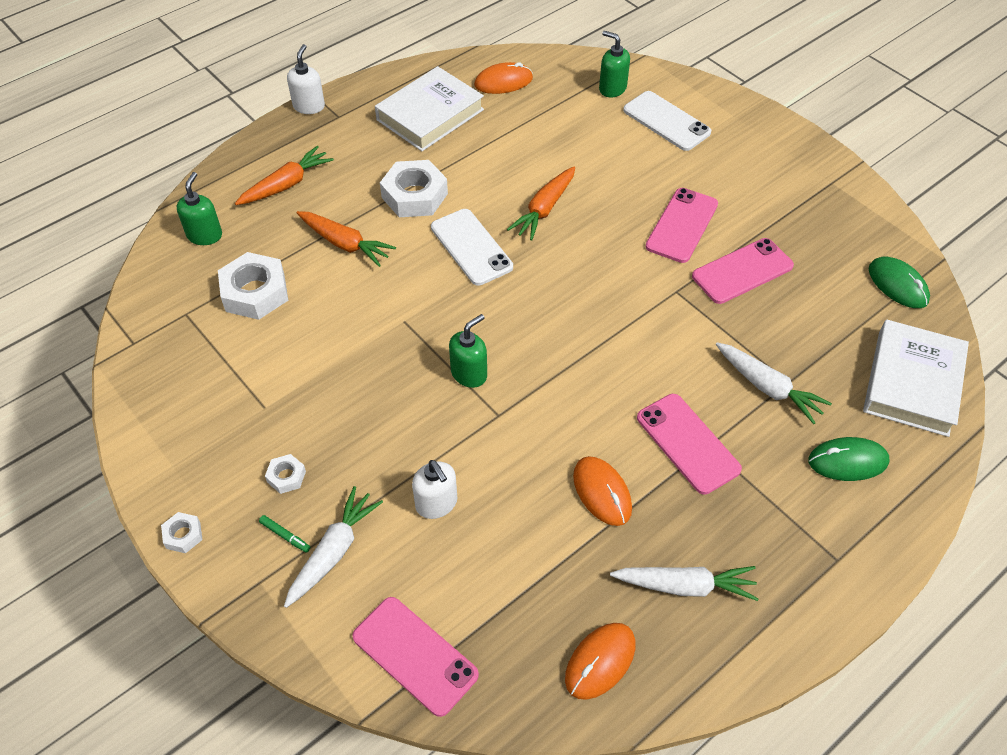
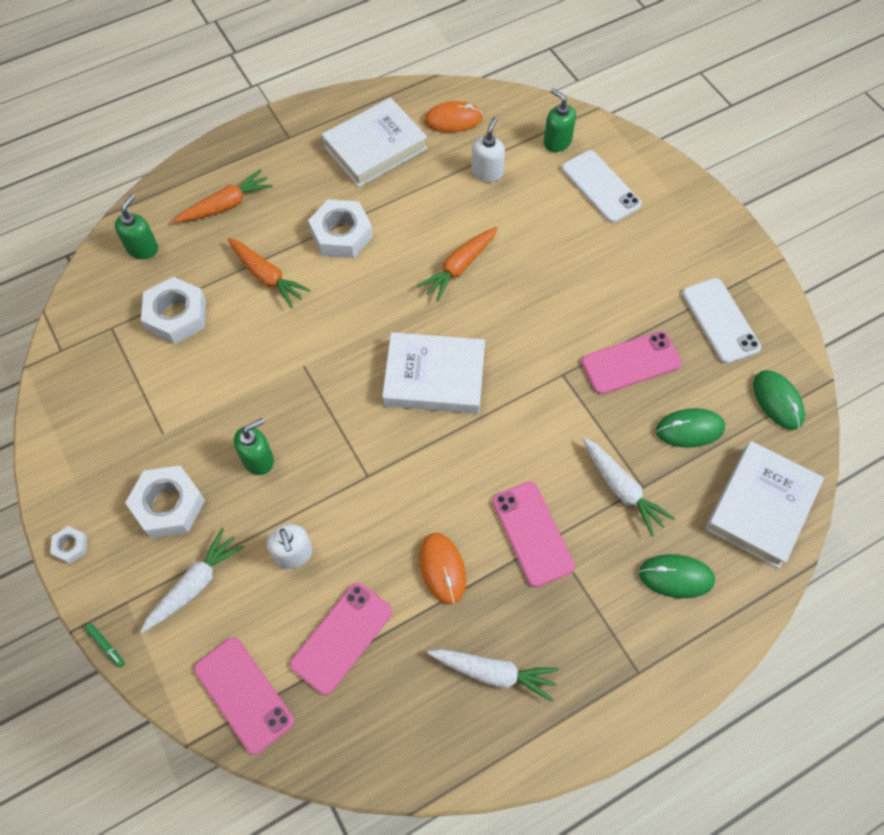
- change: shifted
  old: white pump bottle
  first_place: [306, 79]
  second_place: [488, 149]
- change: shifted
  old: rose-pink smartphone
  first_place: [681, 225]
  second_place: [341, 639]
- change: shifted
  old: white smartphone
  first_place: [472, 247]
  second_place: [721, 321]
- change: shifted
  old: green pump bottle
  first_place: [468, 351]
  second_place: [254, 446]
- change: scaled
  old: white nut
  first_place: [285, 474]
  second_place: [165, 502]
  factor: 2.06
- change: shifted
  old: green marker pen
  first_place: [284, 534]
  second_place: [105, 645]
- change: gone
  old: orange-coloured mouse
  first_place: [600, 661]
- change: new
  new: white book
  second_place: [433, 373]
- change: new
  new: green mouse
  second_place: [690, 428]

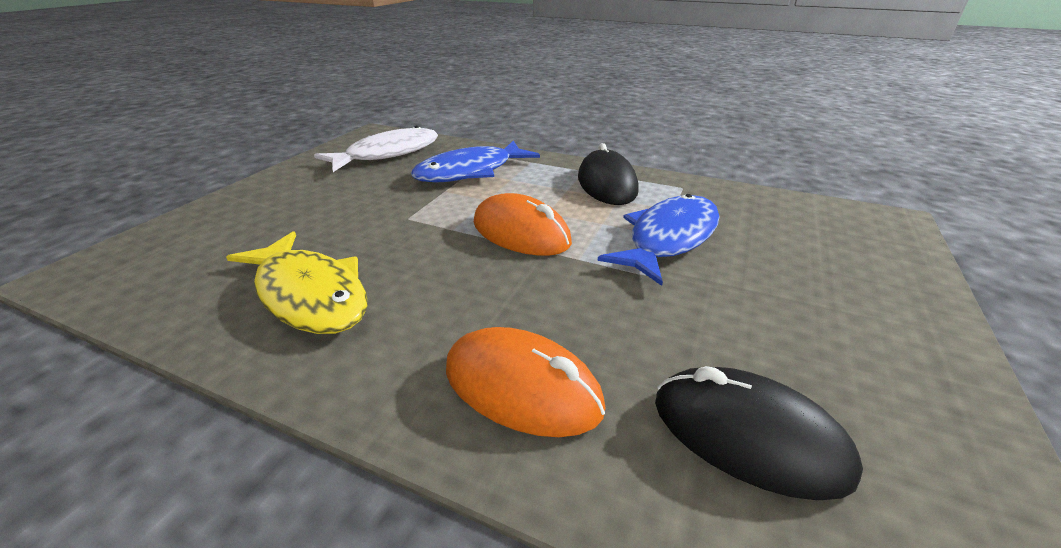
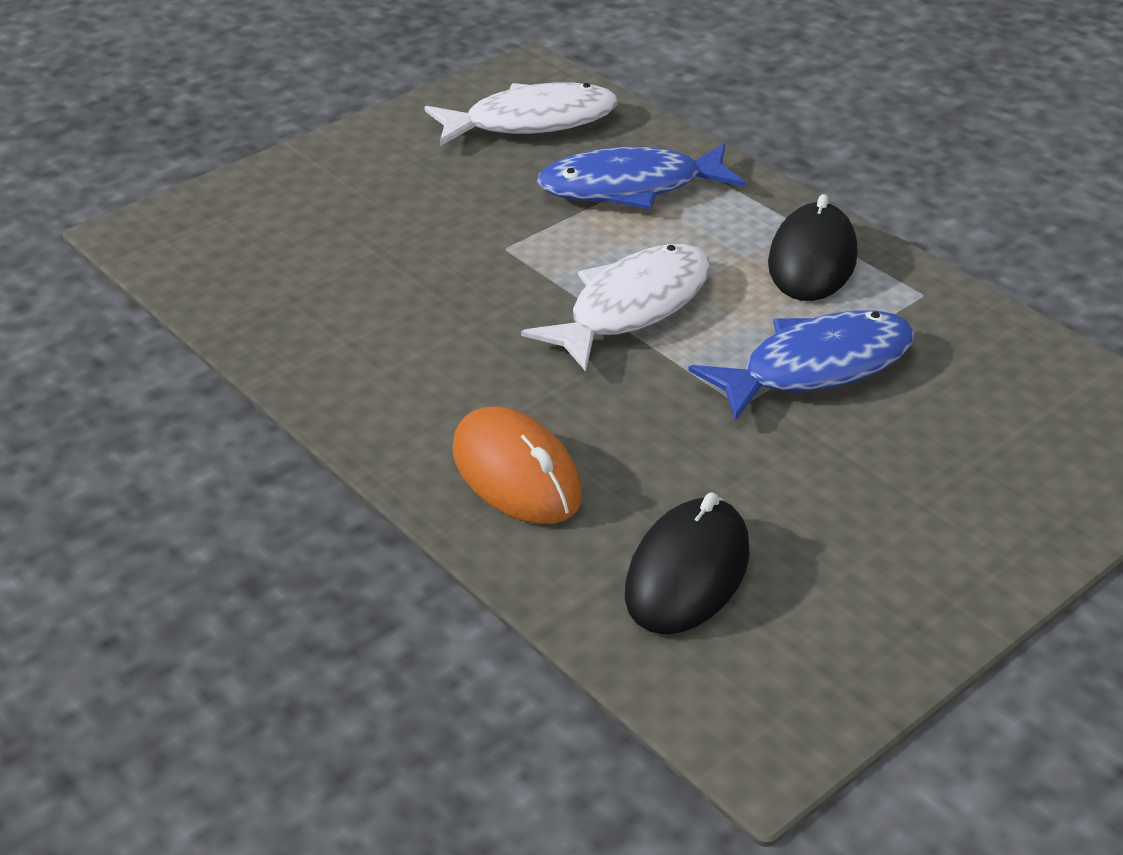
- change: swapped
  old: orange-coloured mouse
  new: white fish figure
  first_place: [523, 224]
  second_place: [615, 308]
- change: gone
  old: golden fish figure
  first_place: [297, 282]
- change: rotated
  old: ebony mouse
  first_place: [759, 433]
  second_place: [687, 563]
  degrees: 60

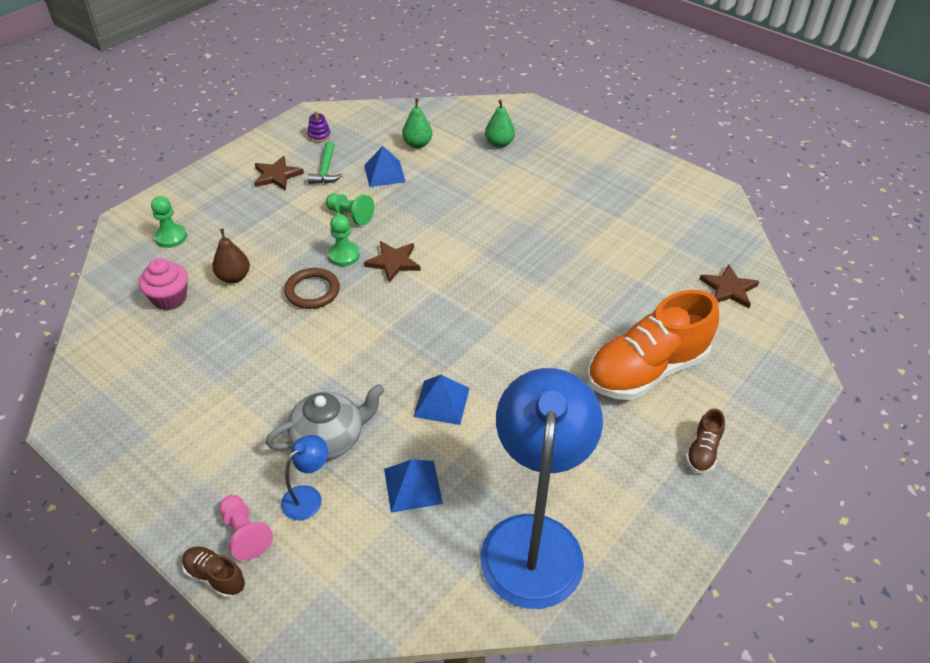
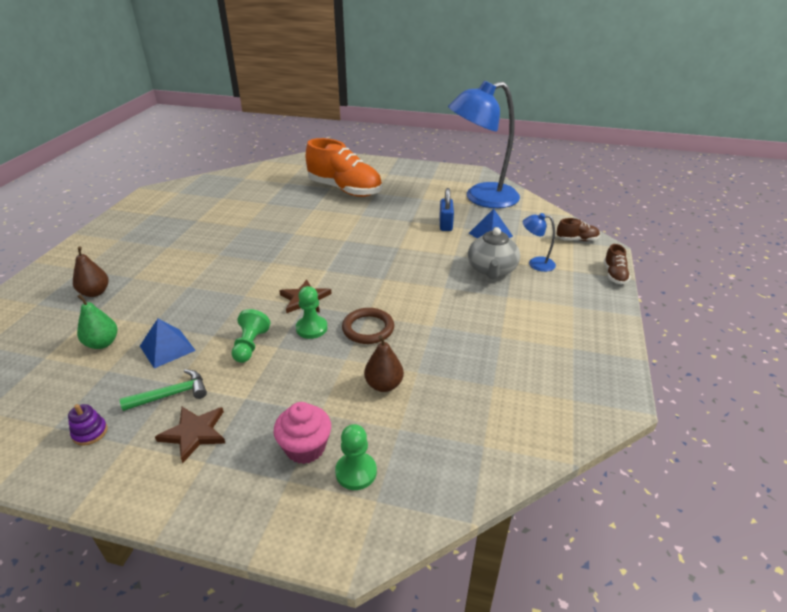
- change: repainted
  old: green toy pear
  new: russet toy pear
  first_place: [500, 123]
  second_place: [91, 271]
- change: shifted
  old: rose-pink muffin
  first_place: [163, 284]
  second_place: [302, 433]
- change: gone
  old: russet star
  first_place: [729, 286]
- change: gone
  old: cobalt pyramid
  first_place: [441, 399]
- change: rotated
  old: gray china teapot
  first_place: [325, 421]
  second_place: [494, 253]
  degrees: -120
- change: shifted
  old: russet lace-up shoe
  first_place: [705, 441]
  second_place: [578, 229]
- change: gone
  old: rose-pink game pawn
  first_place: [246, 528]
- change: new
  new: cobalt lock
  second_place: [446, 209]

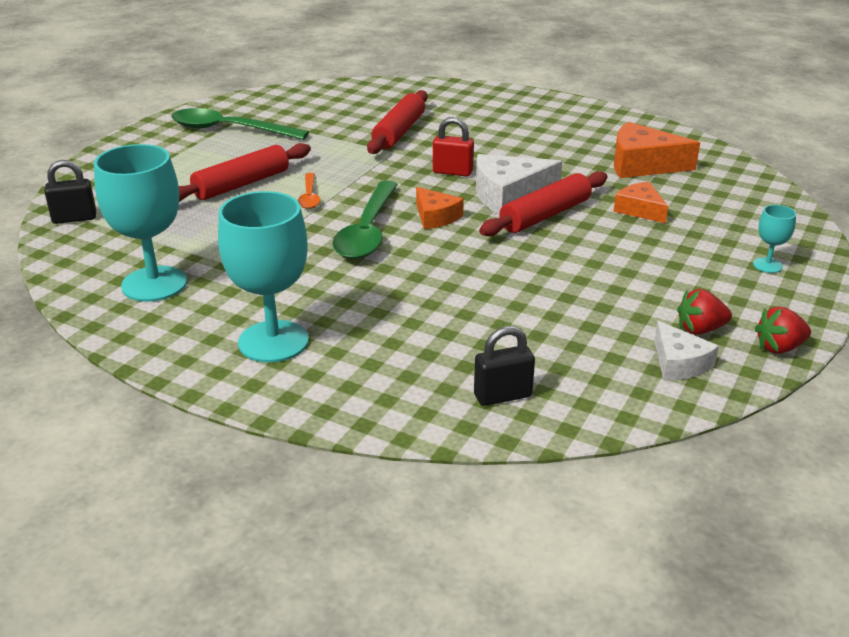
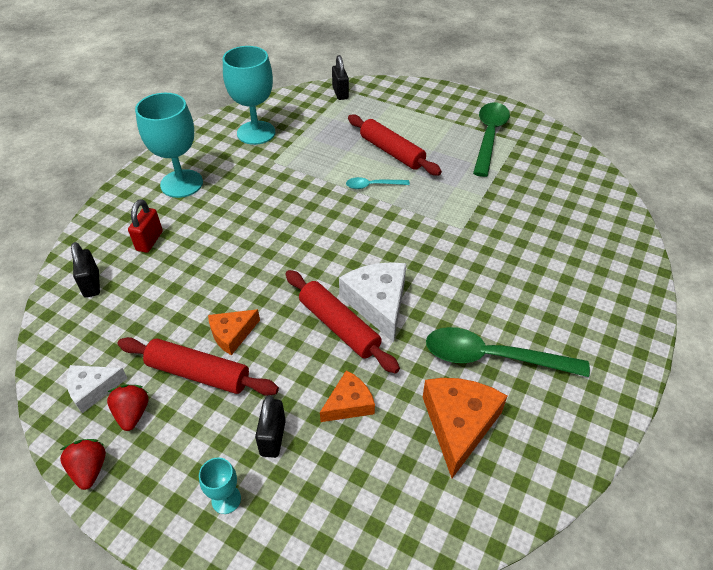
- change: shifted
  old: scarlet pastry roller
  first_place: [397, 122]
  second_place: [198, 366]
- change: shifted
  old: scarlet lock
  first_place: [453, 147]
  second_place: [145, 226]
- change: repainted
  old: orange-coloured spoon
  new: aqua spoon
  first_place: [309, 191]
  second_place: [378, 183]
- change: shifted
  old: green spoon
  first_place: [365, 220]
  second_place: [508, 352]
- change: shifted
  old: orange-coloured piece of cheese
  first_place: [440, 208]
  second_place: [234, 332]
- change: new
  new: ebony lock
  second_place: [270, 426]

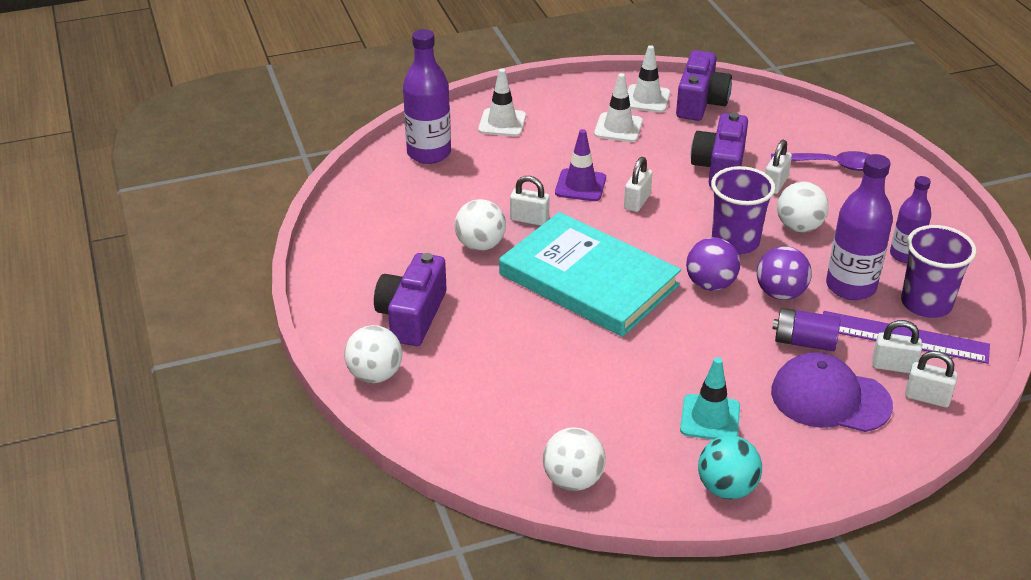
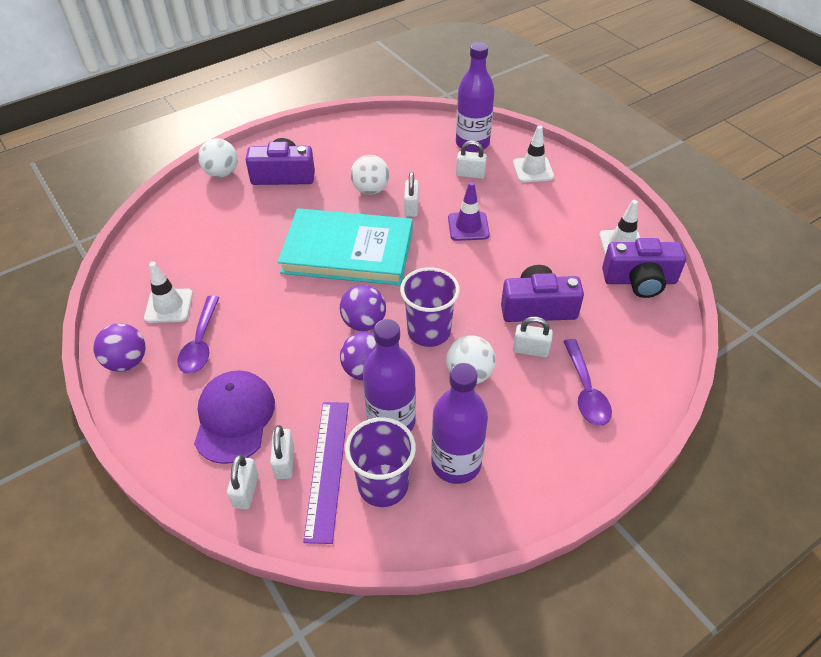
- change: shifted
  old: white safety cone
  first_place: [618, 107]
  second_place: [168, 292]
- change: shifted
  old: white lock
  first_place: [638, 184]
  second_place: [471, 160]
- change: scaled
  old: violet flask
  first_place: [910, 219]
  second_place: [459, 423]
  factor: 1.61
- change: rotated
  old: aqua book
  first_place: [590, 274]
  second_place: [345, 247]
  degrees: 75
- change: gone
  old: violet battery
  first_place: [806, 329]
- change: swapped
  old: aqua safety cone
  new: violet spoon
  first_place: [710, 398]
  second_place: [198, 335]
- change: gone
  old: white sphere
  first_place: [574, 459]
- change: repainted
  old: aqua sphere
  new: violet sphere
  first_place: [730, 467]
  second_place: [119, 347]

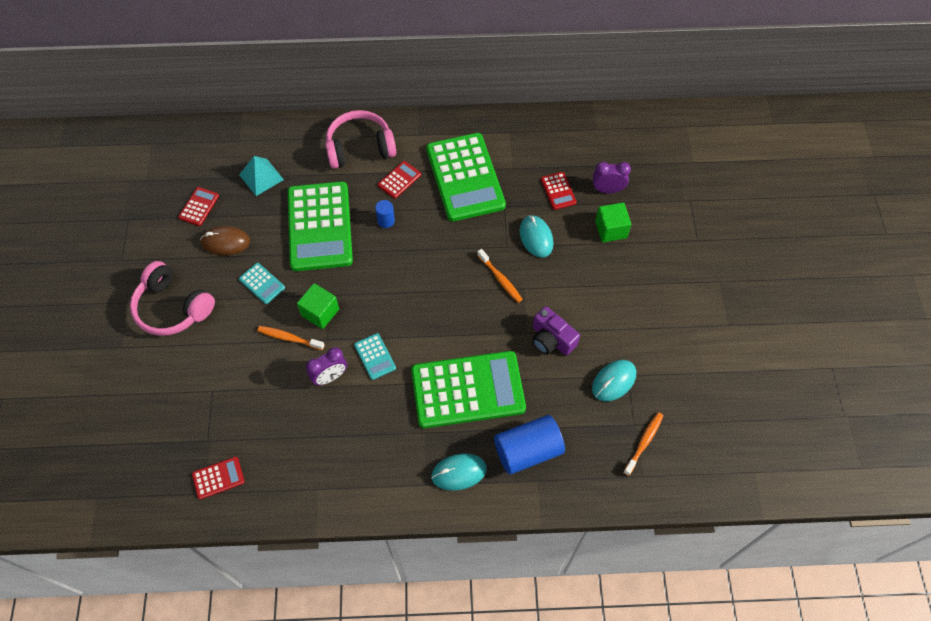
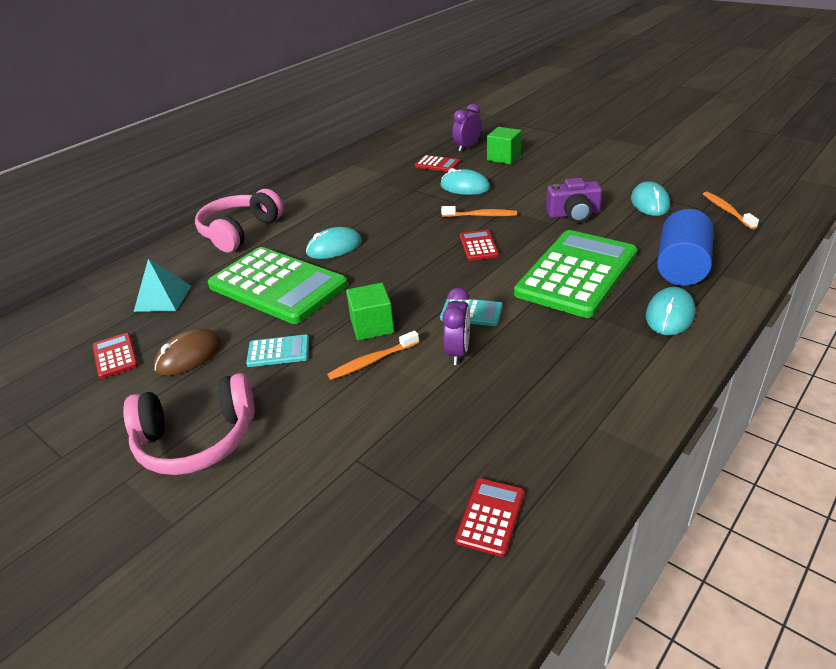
- change: gone
  old: green calculator
  first_place: [466, 177]
- change: shifted
  old: scarlet calculator
  first_place: [399, 180]
  second_place: [479, 245]
- change: swapped
  old: cobalt solid cylinder
  new: aqua mouse
  first_place: [385, 214]
  second_place: [334, 243]

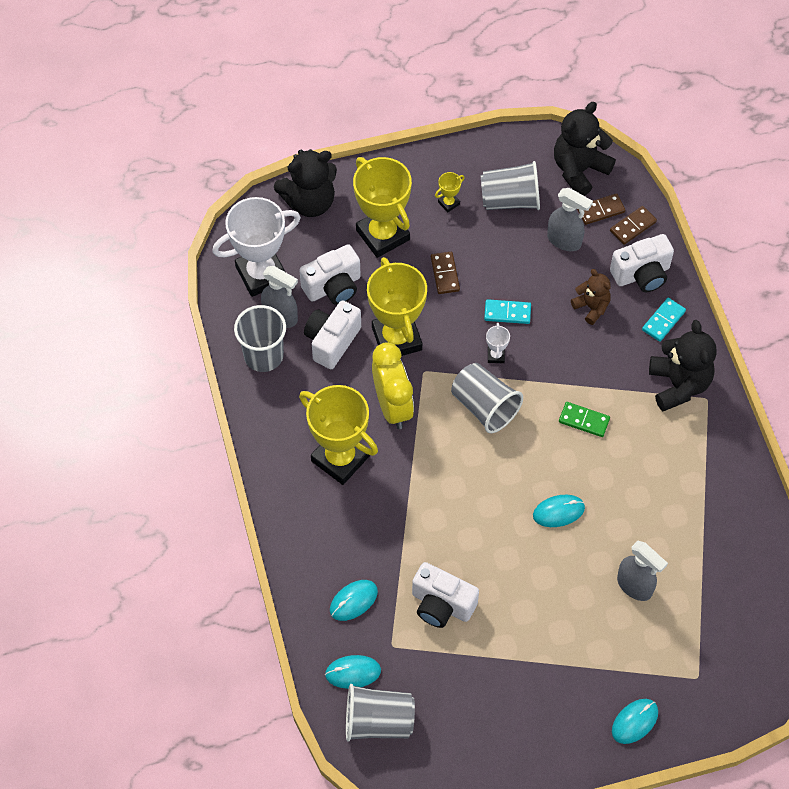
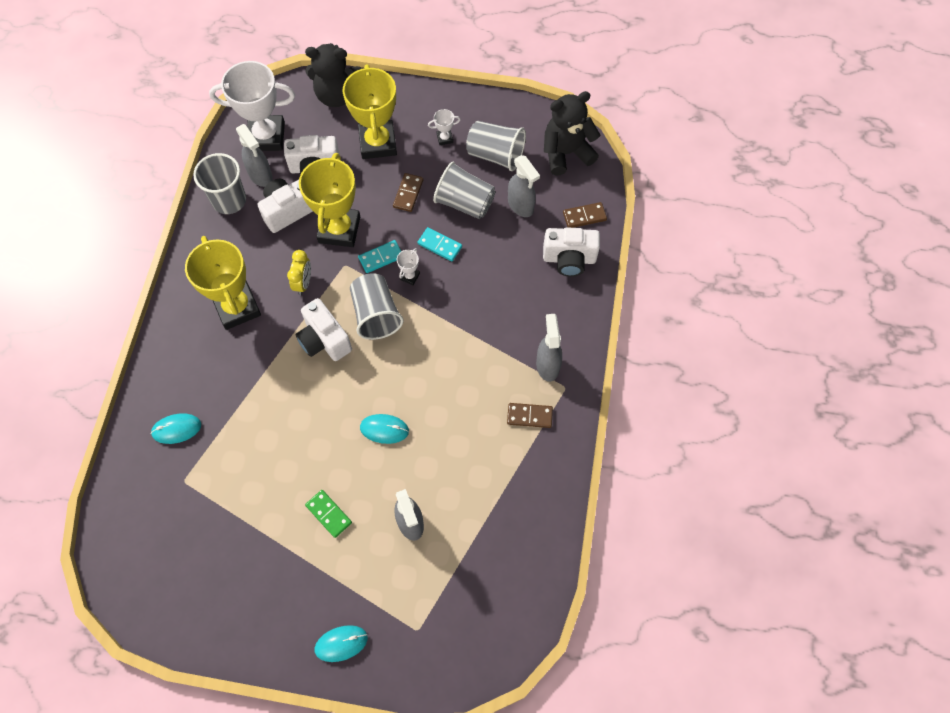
- change: repainted
  old: golden trophy
  new: white trophy
  first_place: [450, 192]
  second_place: [444, 127]
- change: shifted
  old: russet domino tile
  first_place: [601, 209]
  second_place: [530, 415]
- change: gone
  old: russet stuffed bear
  first_place: [591, 297]
- change: shifted
  old: aqua domino tile
  first_place: [664, 320]
  second_place: [379, 256]
- change: swapped
  old: ebony stuffed bear
  new: gray spray bottle
  first_place: [683, 365]
  second_place: [549, 348]
- change: scaled
  old: golden bedside clock
  first_place: [393, 385]
  second_place: [299, 272]
  factor: 0.58
- change: shifted
  old: green domino tile
  first_place: [584, 419]
  second_place: [328, 514]
- change: shifted
  old: white compact camera
  first_place: [445, 595]
  second_place: [324, 329]
- change: gone
  old: aqua mouse
  first_place: [353, 672]
- change: shifted
  old: gray cup
  first_place: [380, 713]
  second_place: [464, 190]

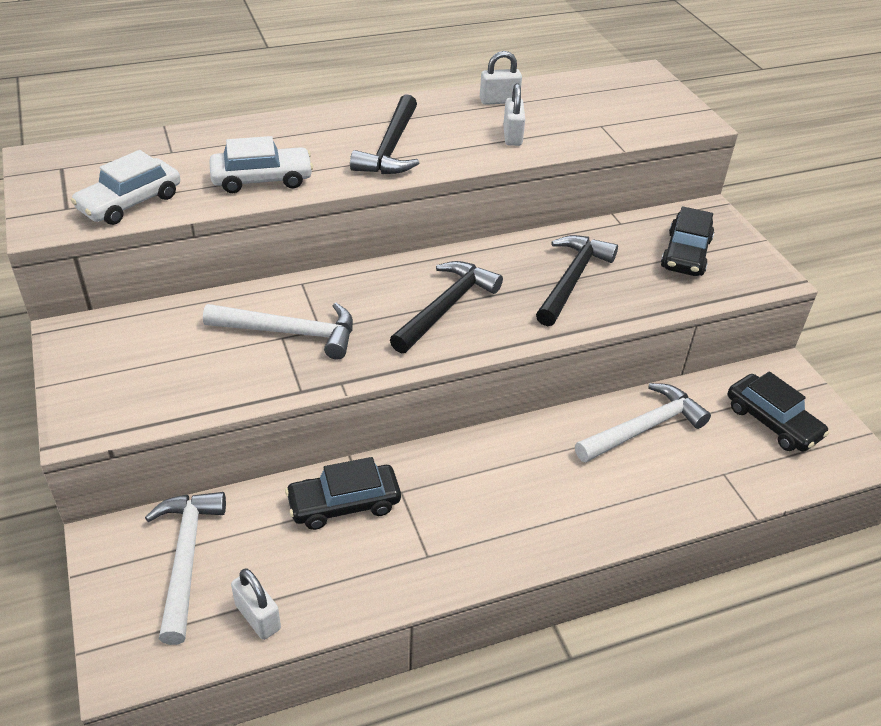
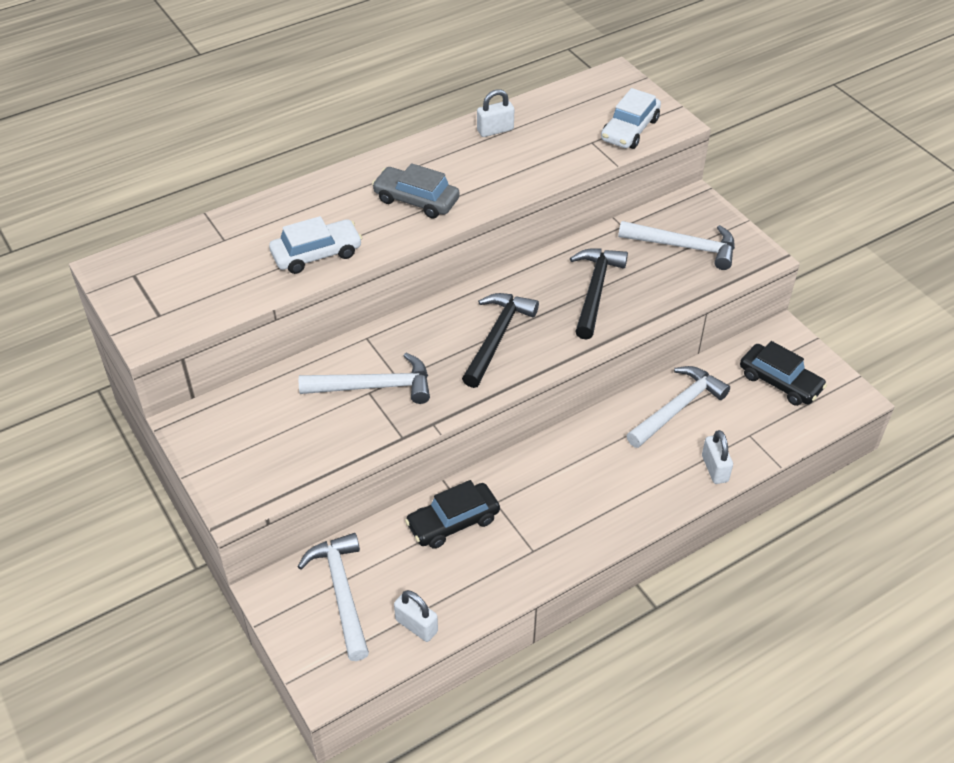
- change: shifted
  old: white lock
  first_place: [514, 114]
  second_place: [717, 457]
- change: swapped
  old: ebony hammer
  new: gray car
  first_place: [384, 134]
  second_place: [416, 191]
- change: shifted
  old: white car
  first_place: [125, 187]
  second_place: [631, 118]
- change: swapped
  old: ebony car
  new: white hammer
  first_place: [687, 241]
  second_place: [676, 245]

